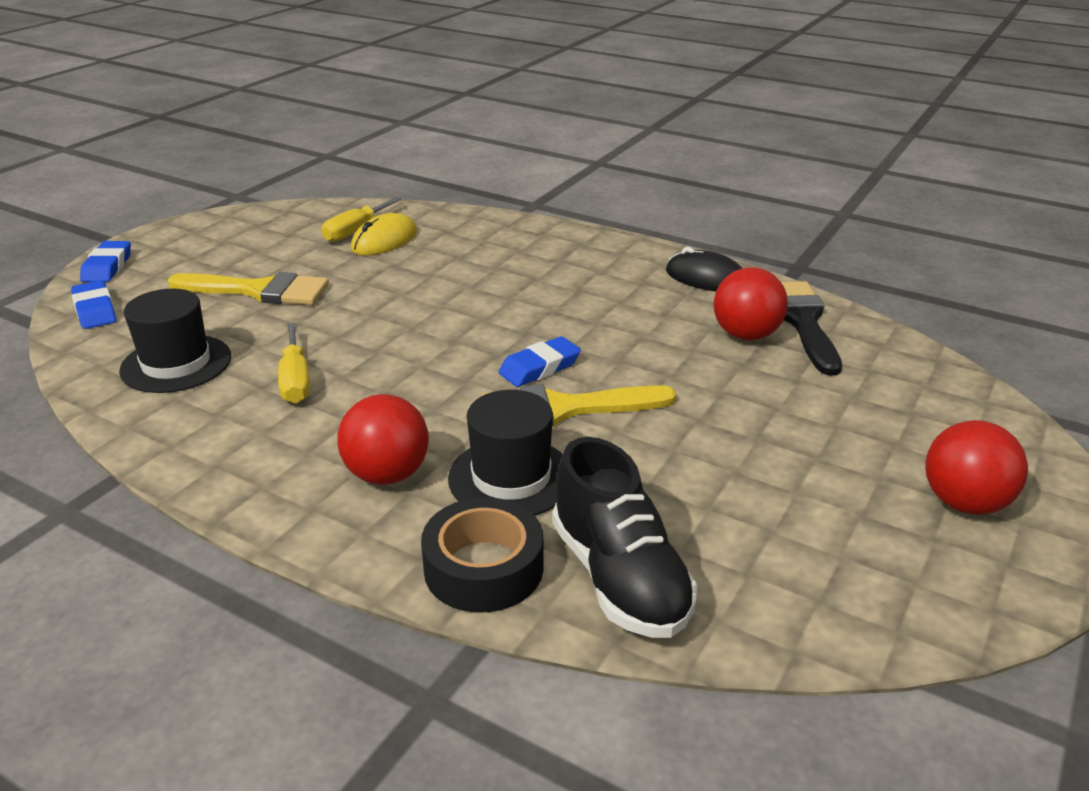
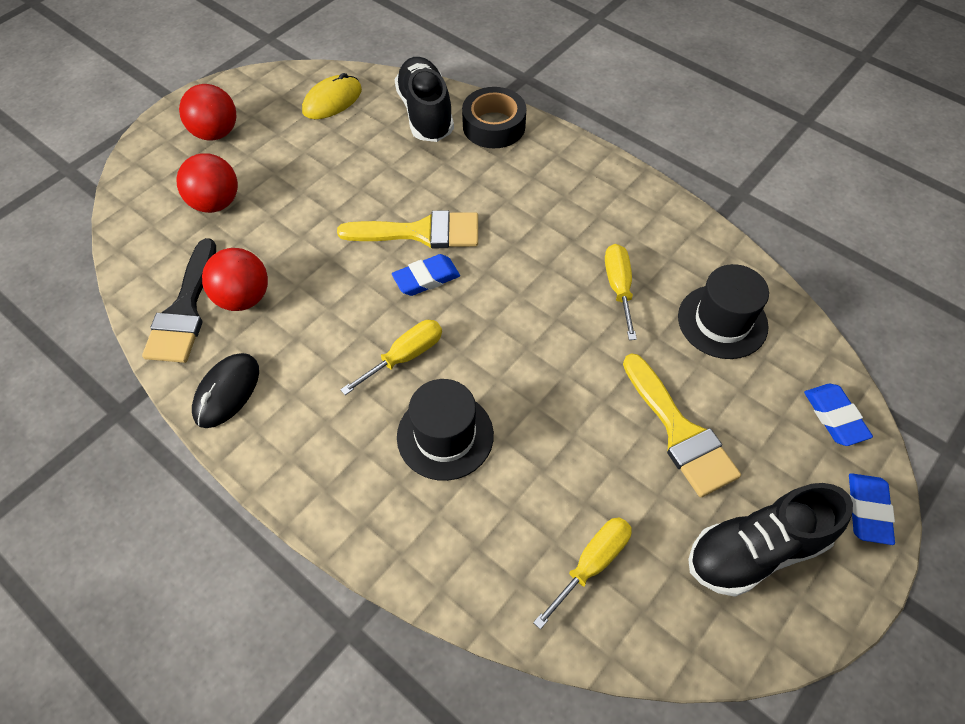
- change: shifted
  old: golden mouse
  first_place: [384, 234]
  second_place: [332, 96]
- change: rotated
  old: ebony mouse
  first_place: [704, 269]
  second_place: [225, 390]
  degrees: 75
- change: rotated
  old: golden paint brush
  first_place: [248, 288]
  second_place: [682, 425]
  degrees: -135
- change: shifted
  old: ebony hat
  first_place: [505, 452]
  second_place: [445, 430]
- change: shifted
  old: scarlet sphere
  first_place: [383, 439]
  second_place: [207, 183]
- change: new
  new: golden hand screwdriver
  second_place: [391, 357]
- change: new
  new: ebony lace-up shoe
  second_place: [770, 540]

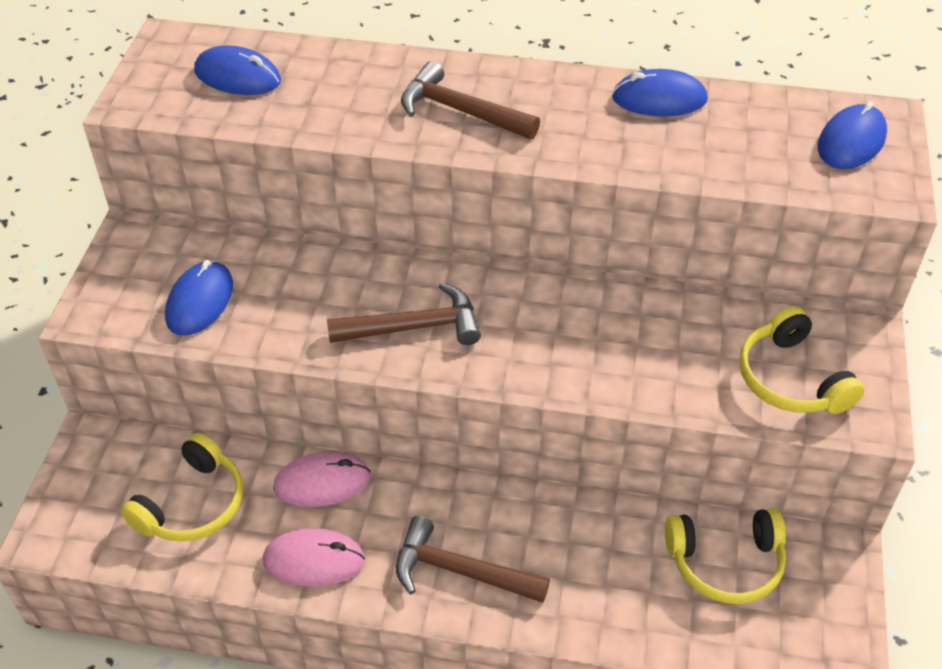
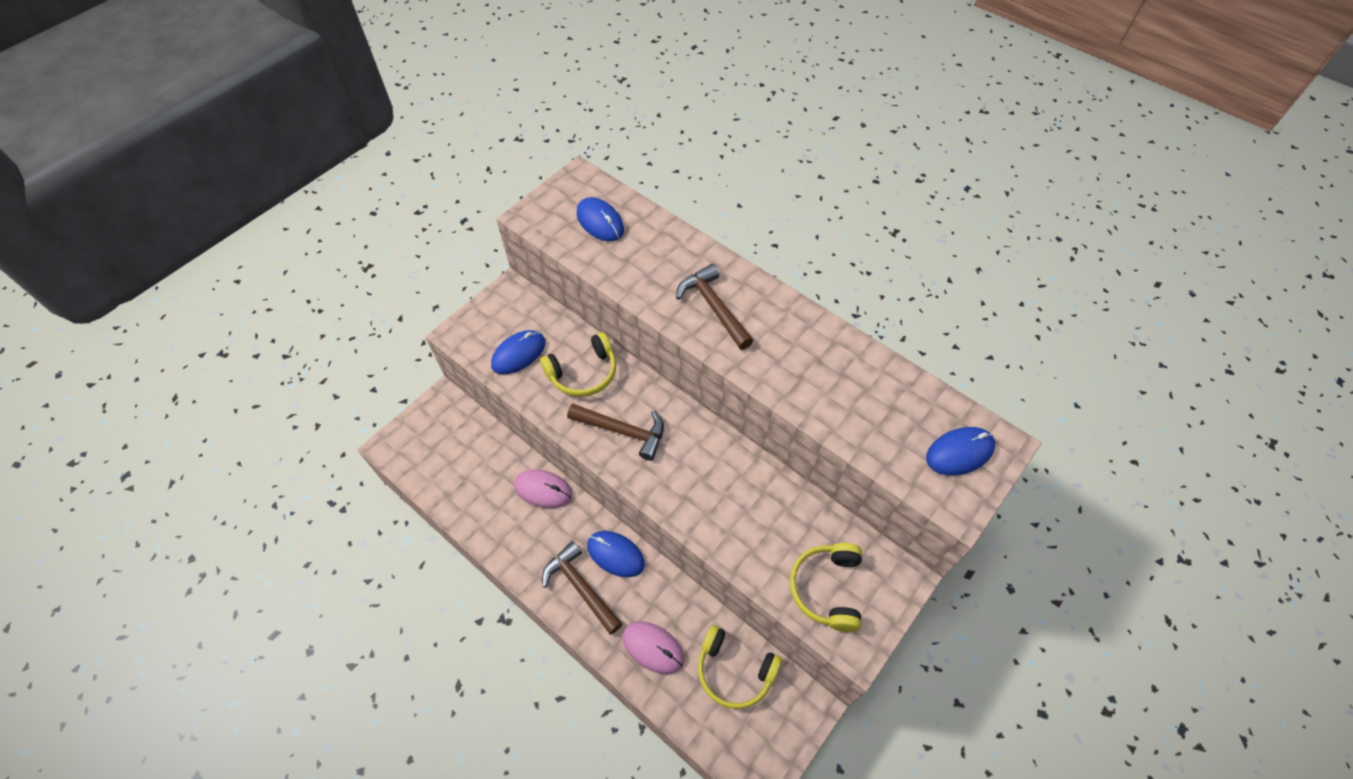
- change: shifted
  old: cobalt mouse
  first_place: [660, 92]
  second_place: [616, 554]
- change: shifted
  old: golden headset
  first_place: [182, 487]
  second_place: [578, 364]
- change: shifted
  old: rose-pink mouse
  first_place: [314, 557]
  second_place: [653, 648]

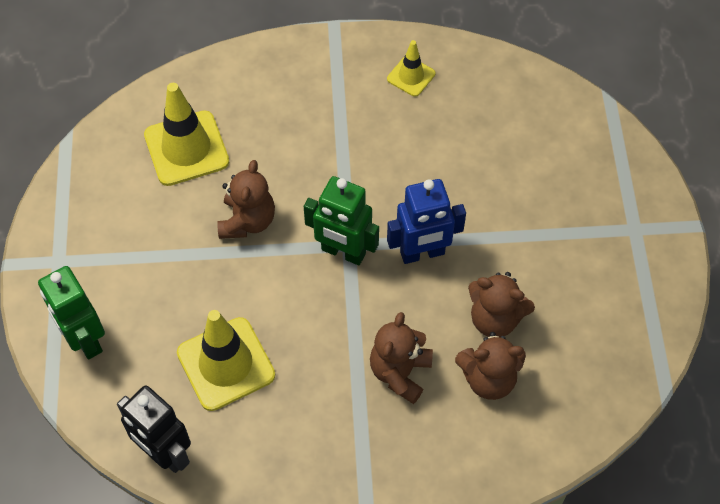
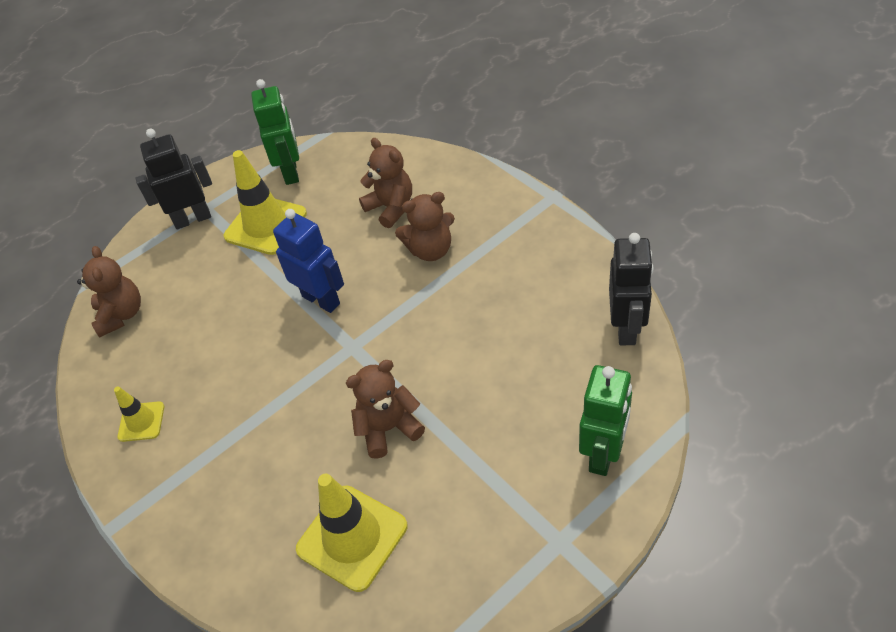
- change: shifted
  old: green toy robot
  first_place: [341, 220]
  second_place: [275, 132]
- change: shifted
  old: russet stuffed bear
  first_place: [501, 304]
  second_place: [109, 292]
- change: shifted
  old: golden safety cone
  first_place: [226, 360]
  second_place: [265, 202]
- change: new
  new: ebony toy robot
  second_place: [173, 179]

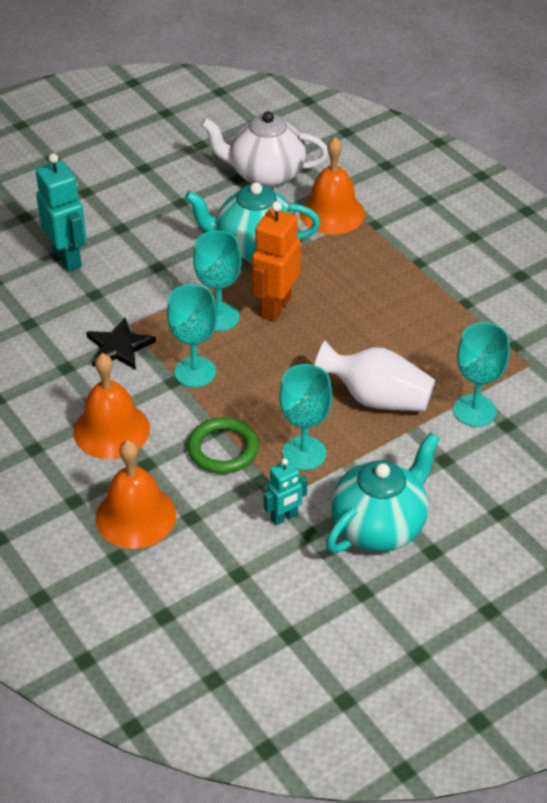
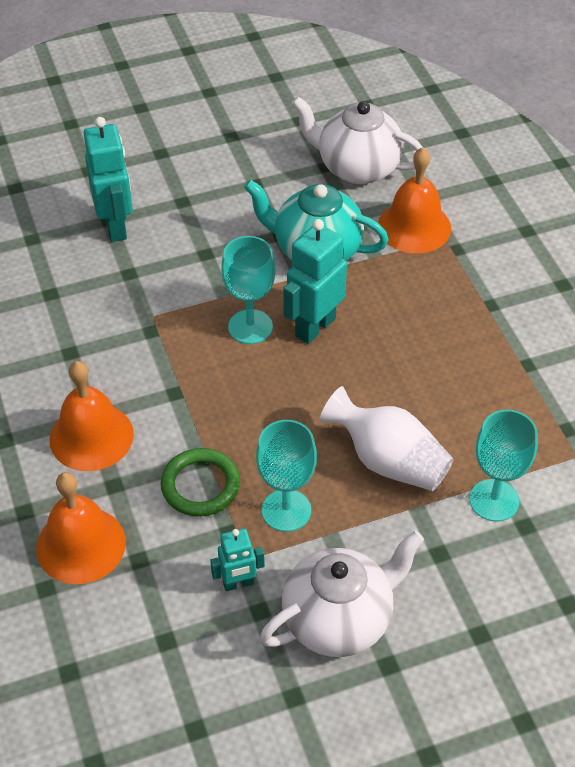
- change: repainted
  old: orange-coloured toy robot
  new: aqua toy robot
  first_place: [276, 261]
  second_place: [315, 281]
- change: gone
  old: aqua wine glass
  first_place: [192, 335]
- change: gone
  old: ebony star
  first_place: [121, 344]
- change: repainted
  old: aqua china teapot
  new: white china teapot
  first_place: [383, 492]
  second_place: [342, 594]

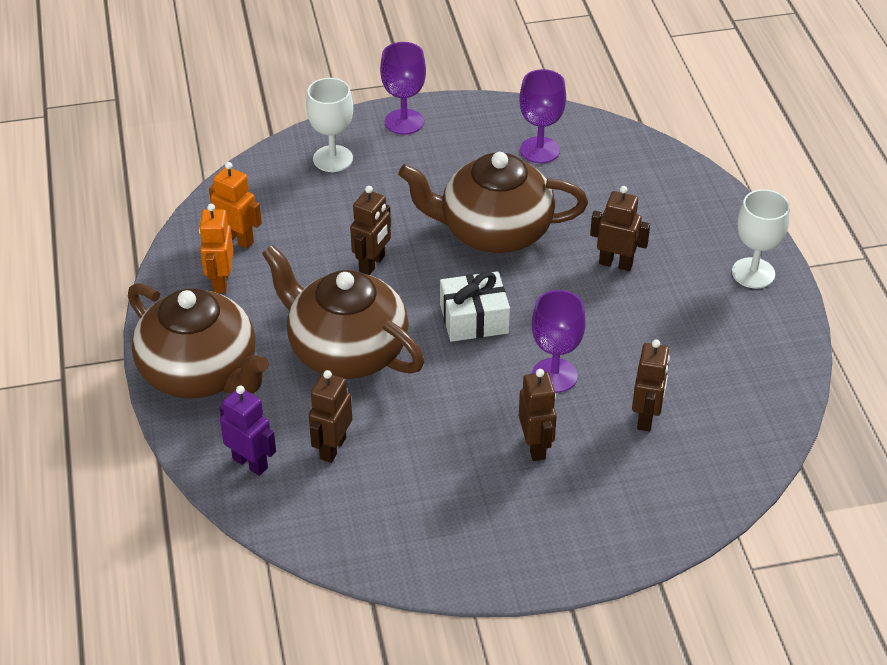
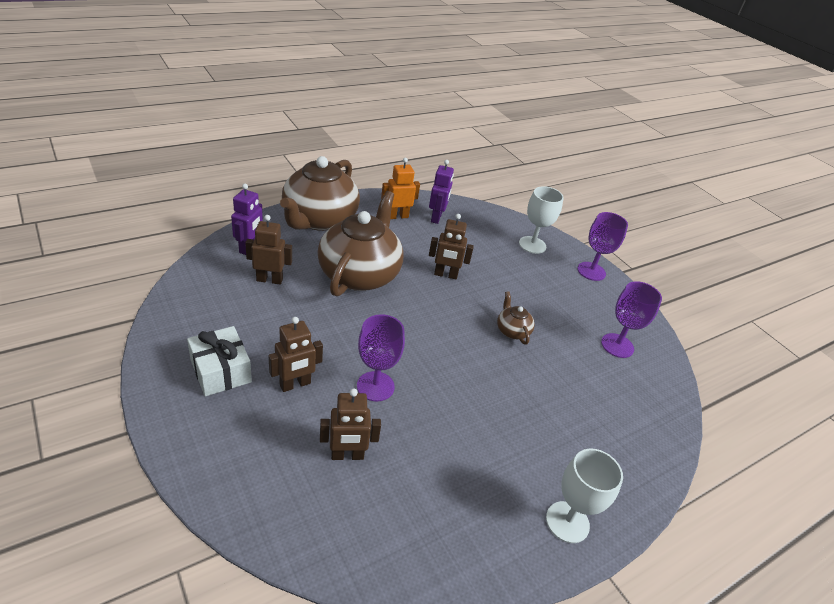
- change: scaled
  old: russet china teapot
  first_place: [493, 202]
  second_place: [516, 318]
  factor: 0.42
- change: repainted
  old: orange-coloured toy robot
  new: violet toy robot
  first_place: [235, 205]
  second_place: [441, 192]
- change: gone
  old: russet toy robot
  first_place: [620, 228]
- change: shifted
  old: white gift
  first_place: [475, 306]
  second_place: [219, 361]

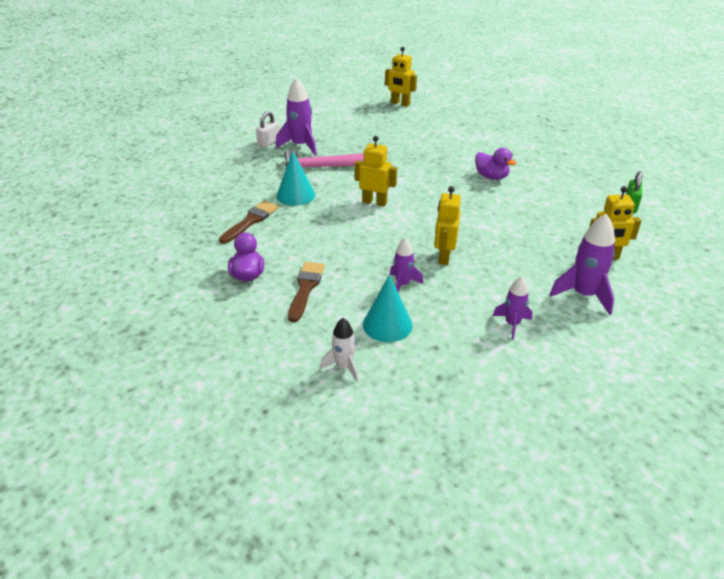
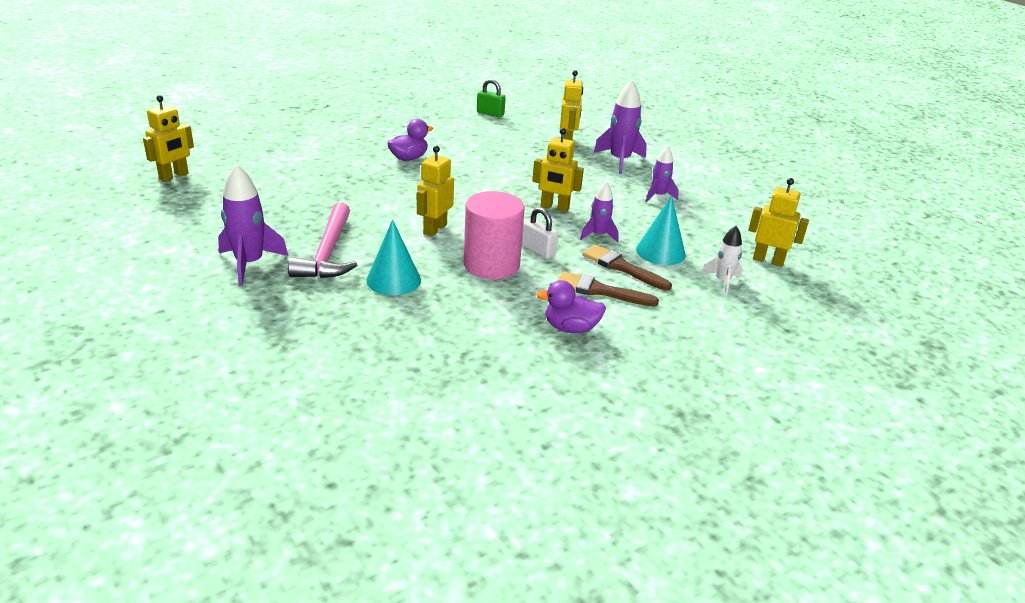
- change: shifted
  old: white lock
  first_place: [268, 129]
  second_place: [540, 233]
- change: shifted
  old: russet paint brush
  first_place: [248, 222]
  second_place: [627, 267]
- change: new
  new: golden toy robot
  second_place: [778, 222]
- change: new
  new: rose-pink solid cylinder
  second_place: [494, 235]

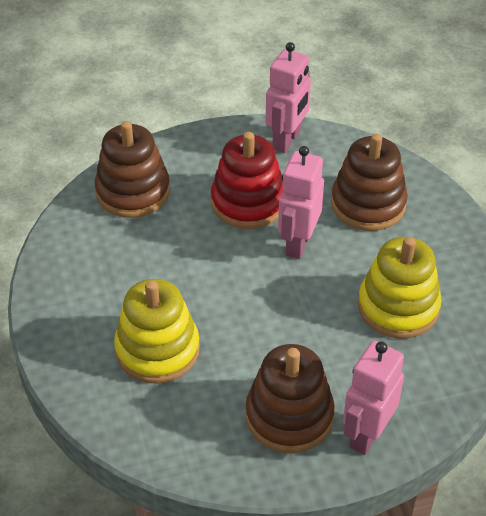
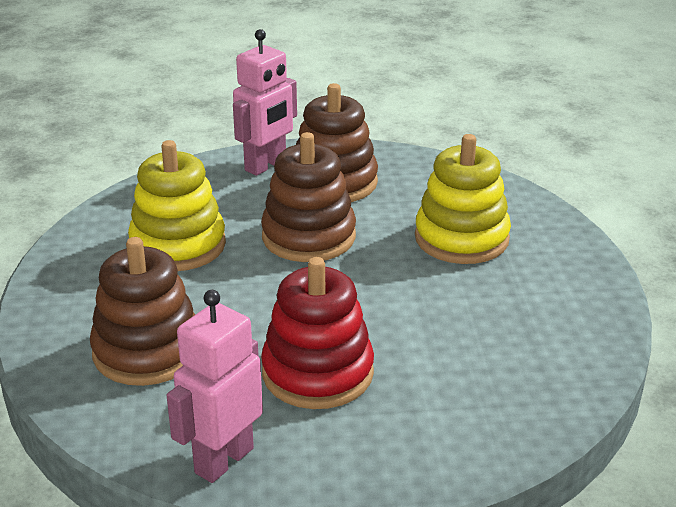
- change: shifted
  old: russet stacking toy
  first_place: [132, 169]
  second_place: [308, 197]
- change: gone
  old: rose-pink toy robot
  first_place: [301, 202]

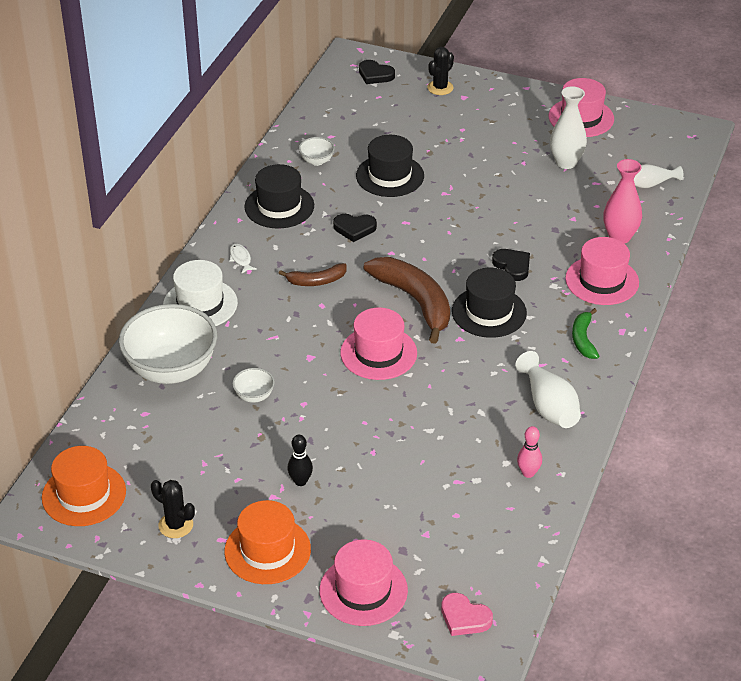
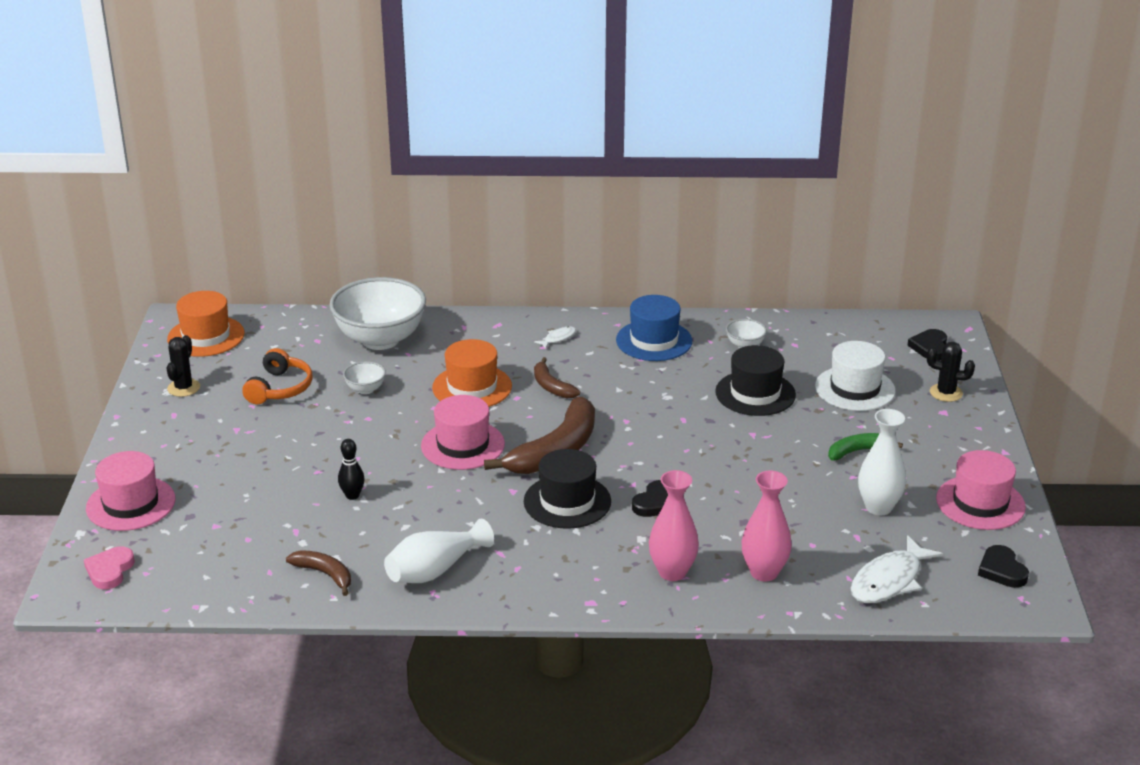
- change: repainted
  old: ebony hat
  new: cobalt hat
  first_place: [279, 196]
  second_place: [654, 328]
- change: swapped
  old: white tall vase
  new: white fish figure
  first_place: [658, 176]
  second_place: [896, 569]
- change: shifted
  old: ebony heart
  first_place: [355, 228]
  second_place: [1003, 566]
- change: swapped
  old: rose-pink hat
  new: rose-pink tall vase
  first_place: [602, 271]
  second_place: [674, 525]
- change: shifted
  old: white hat
  first_place: [200, 293]
  second_place: [855, 376]
- change: shifted
  old: green toy banana
  first_place: [585, 333]
  second_place: [865, 446]
- change: swapped
  old: rose-pink skittle
  new: russet toy banana
  first_place: [529, 452]
  second_place: [318, 573]
- change: shifted
  old: ebony skittle
  first_place: [300, 460]
  second_place: [351, 469]
- change: shifted
  old: orange-coloured hat
  first_place: [267, 542]
  second_place: [472, 373]
- change: new
  new: orange-coloured headset
  second_place: [277, 376]

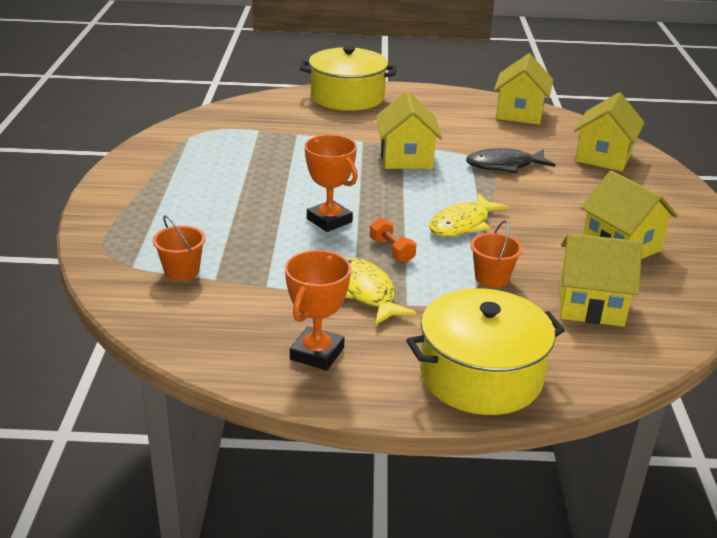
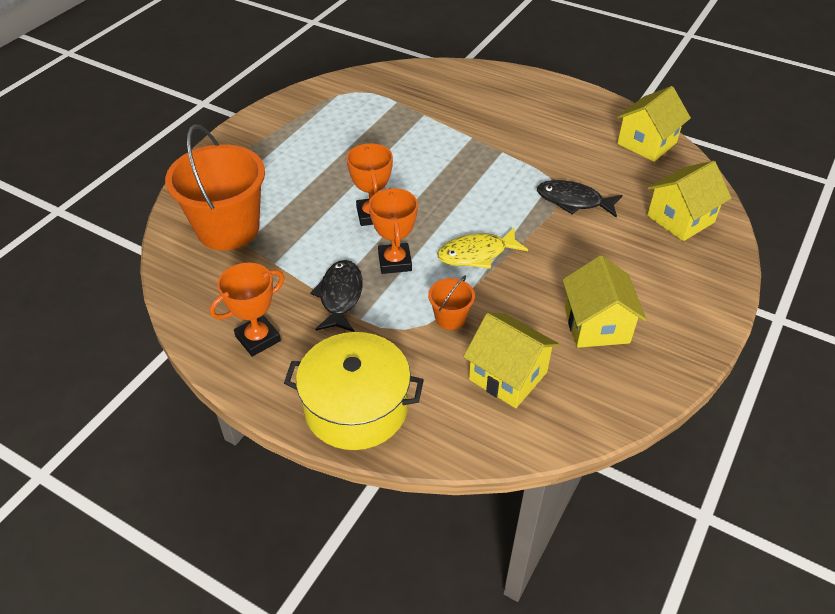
- change: gone
  old: golden stockpot
  first_place: [348, 78]
- change: gone
  old: golden house
  first_place: [409, 130]
- change: scaled
  old: orange-coloured sand bucket
  first_place: [179, 248]
  second_place: [215, 187]
  factor: 2.25
- change: swapped
  old: orange-coloured free weight
  new: orange-coloured trophy
  first_place: [393, 240]
  second_place: [393, 231]
- change: repainted
  old: golden fish figure
  new: ebony fish figure
  first_place: [381, 291]
  second_place: [336, 296]

